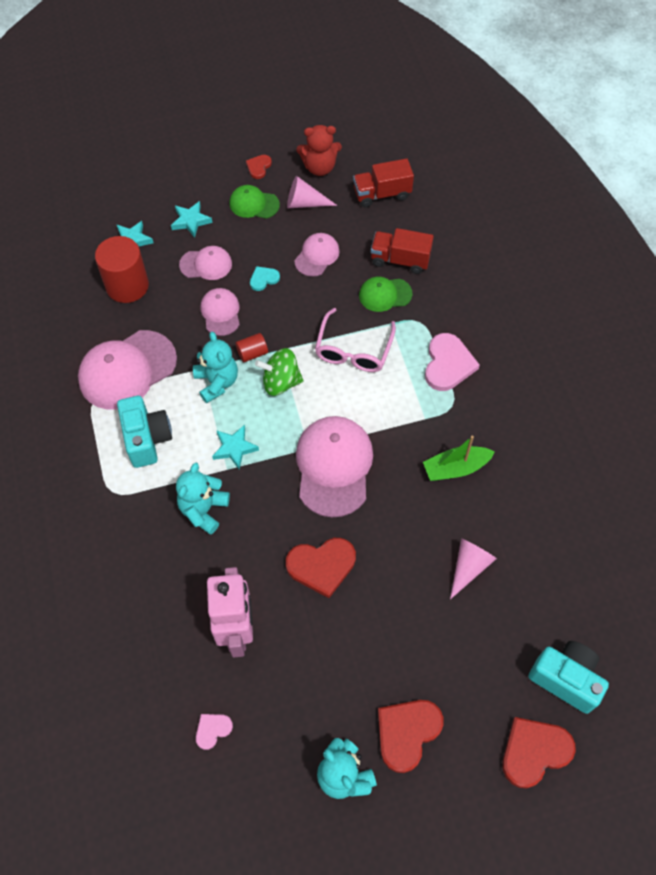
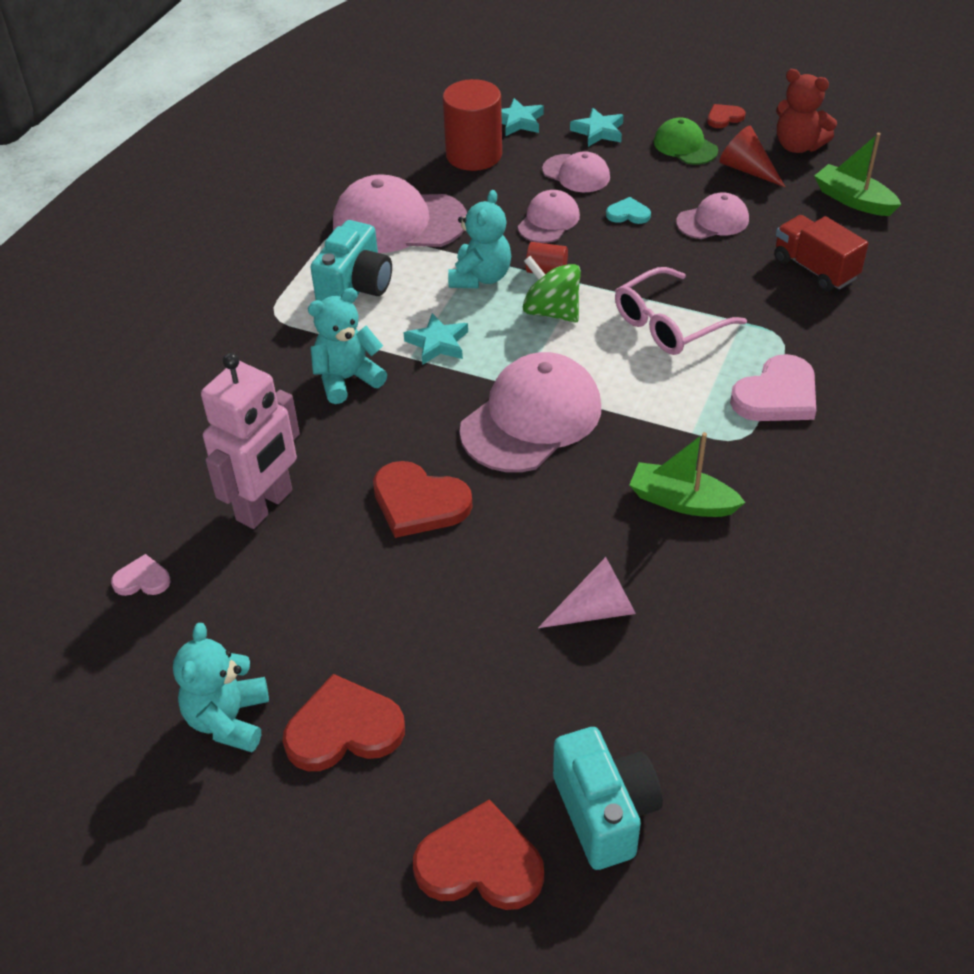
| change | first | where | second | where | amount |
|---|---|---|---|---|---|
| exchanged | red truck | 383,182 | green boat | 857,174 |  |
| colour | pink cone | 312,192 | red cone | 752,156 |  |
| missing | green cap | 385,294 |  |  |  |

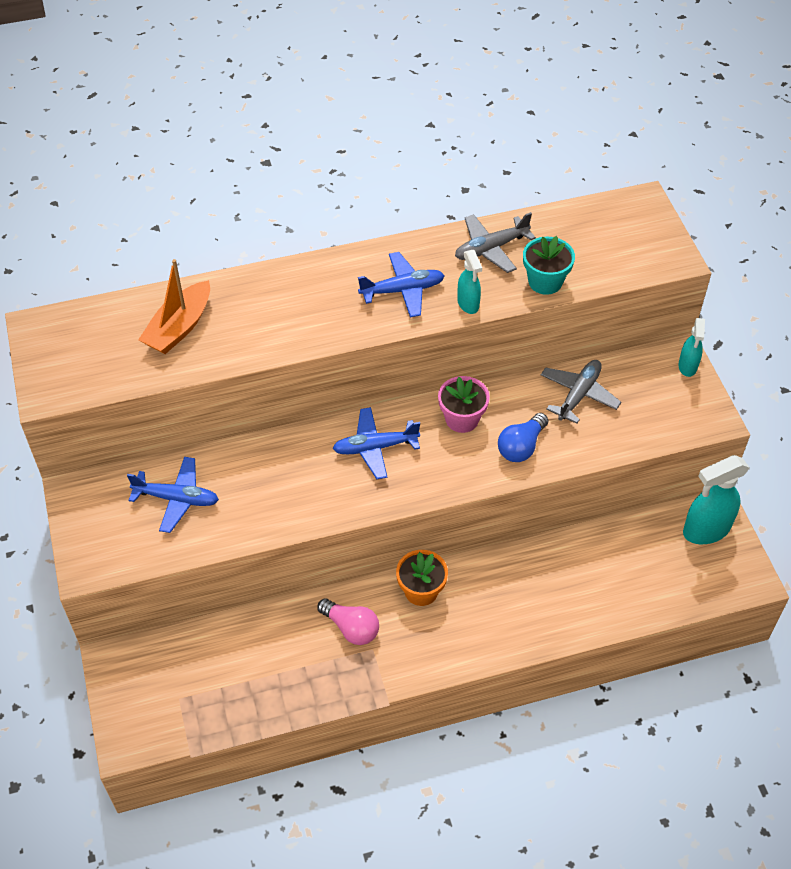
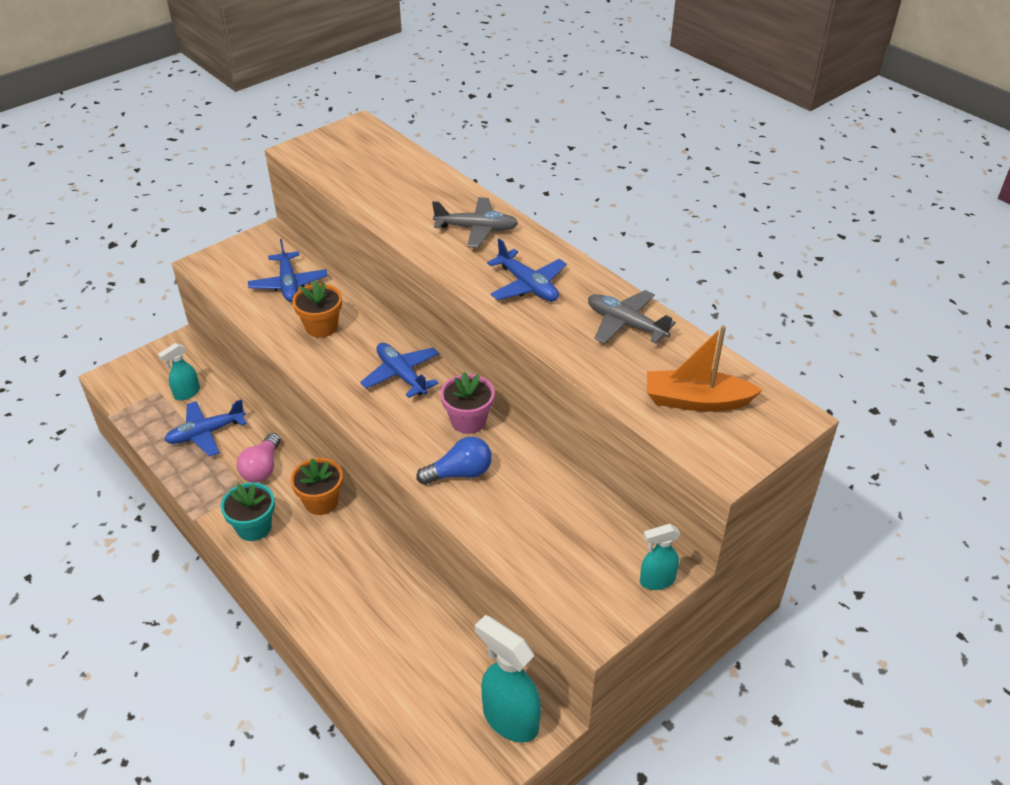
| change | first | where | second | where | amount |
|---|---|---|---|---|---|
| relocated | turquoise flower pot | 549,265 |  | 247,511 |  |
| relocated | turquoise spray bottle | 469,282 |  | 179,371 |  |
| relocated | orange boat | 174,306 |  | 704,368 |  |
| relocated | grey plane | 581,392 |  | 475,222 |  |
| spun | blue light bulb | 523,437 |  | 454,461 | 150 degrees clockwise |
| appeared |  |  | orange flower pot | 317,309 |  |
| appeared |  |  | blue plane | 205,428 |  |

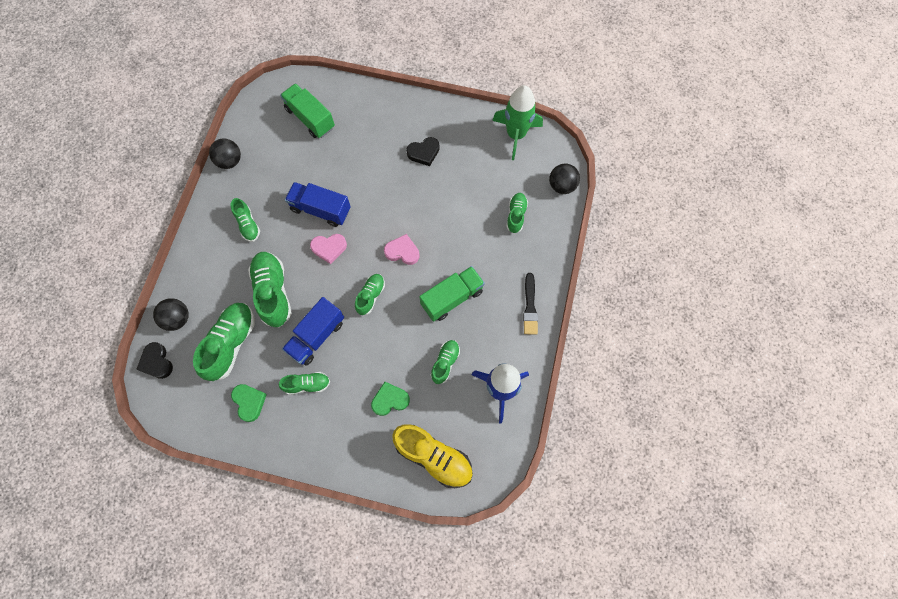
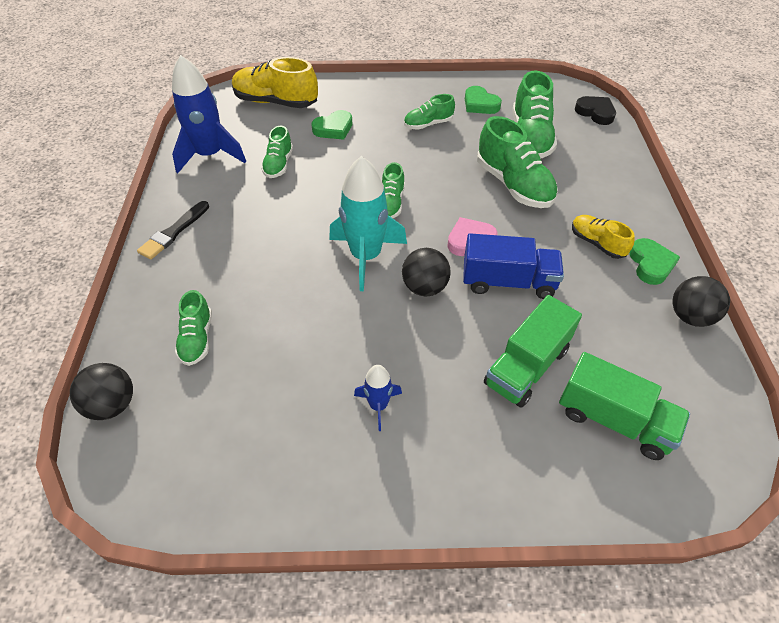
| change | first | where | second | where | amount |
|---|---|---|---|---|---|
| missing | green rocket | 517,122 |  |  |  |
| exchanged | black heart | 423,151 | blue rocket | 378,398 |  |
| colour | green shoe | 245,220 | yellow shoe | 603,237 |  |
| exchanged | pink heart | 401,249 | turquoise rocket | 368,223 |  |
| relocated | green truck | 452,293 |  | 533,351 |  |
| spun | black brush | 530,304 |  | 173,230 | 135 degrees counterclockwise |
| missing | blue truck | 313,331 |  |  |  |
| relocated | black ball | 171,314 |  | 426,272 |  |
| appeared |  |  | green heart | 654,261 |  |

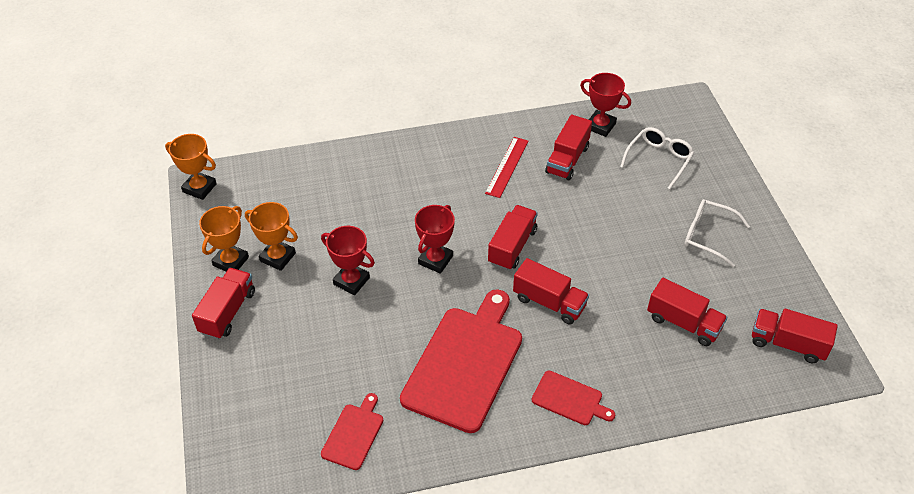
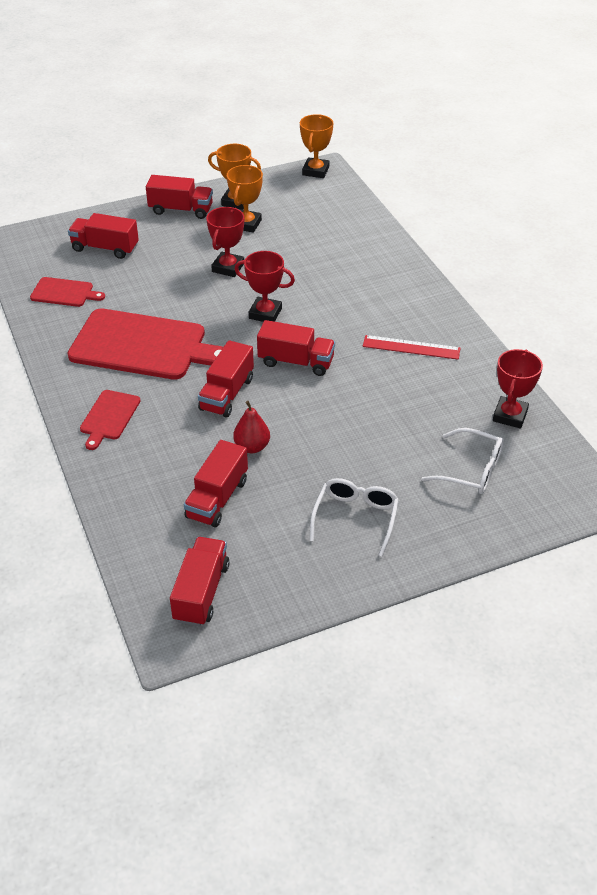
| change | first | where | second | where | amount |
|---|---|---|---|---|---|
| relocated | red truck | 568,148 |  | 103,236 |  |
| appeared |  |  | red pear | 251,427 |  |

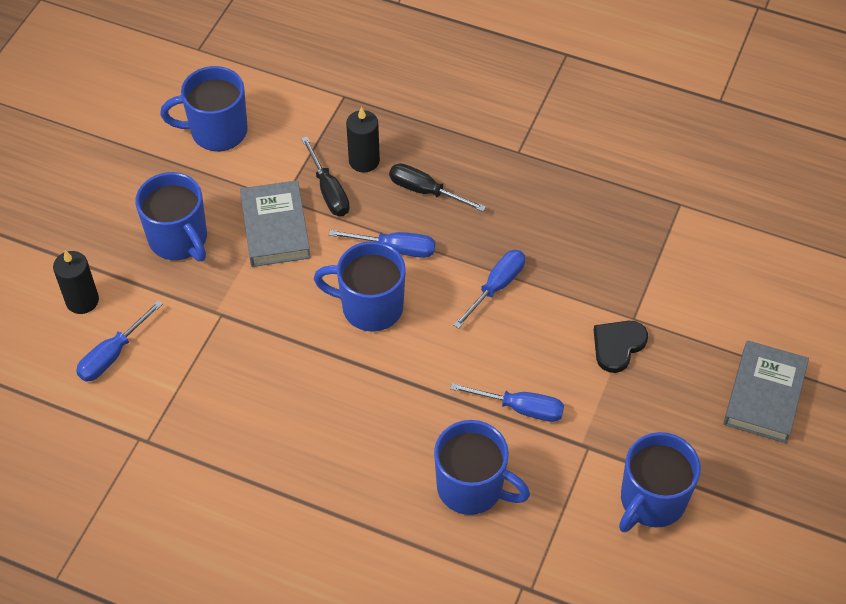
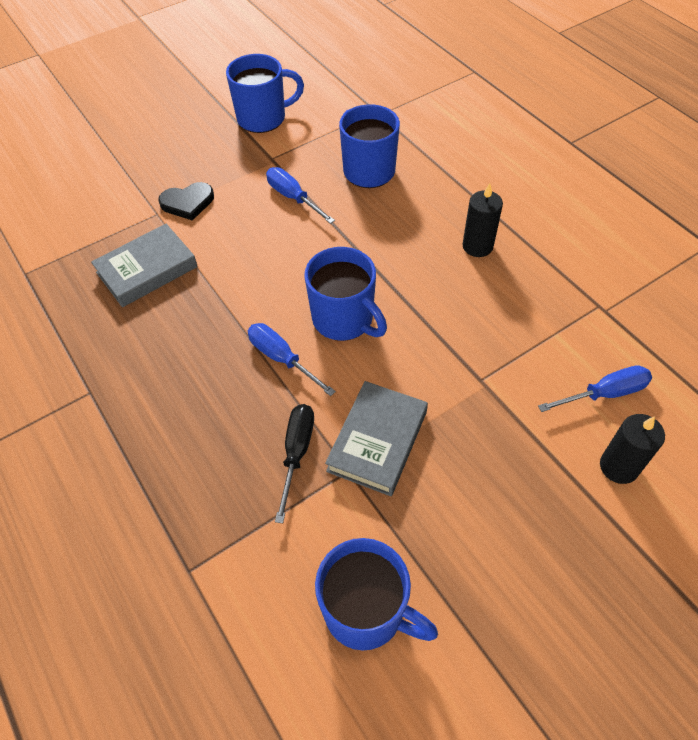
| change | first | where | second | where | amount |
|---|---|---|---|---|---|
| relocated | black candle | 363,140 |  | 482,220 |  |
| missing | black screwdriver | 437,187 |  |  |  |
| missing | blue mug | 171,216 |  |  |  |
| missing | blue screwdriver | 489,289 |  |  |  |
| relocated | grey book | 766,391 |  | 144,265 |  |

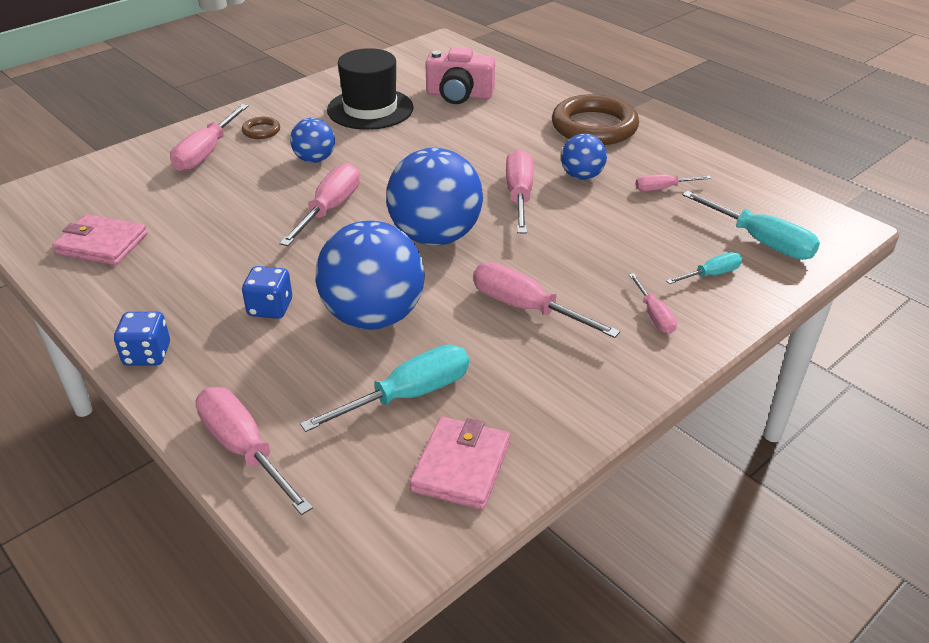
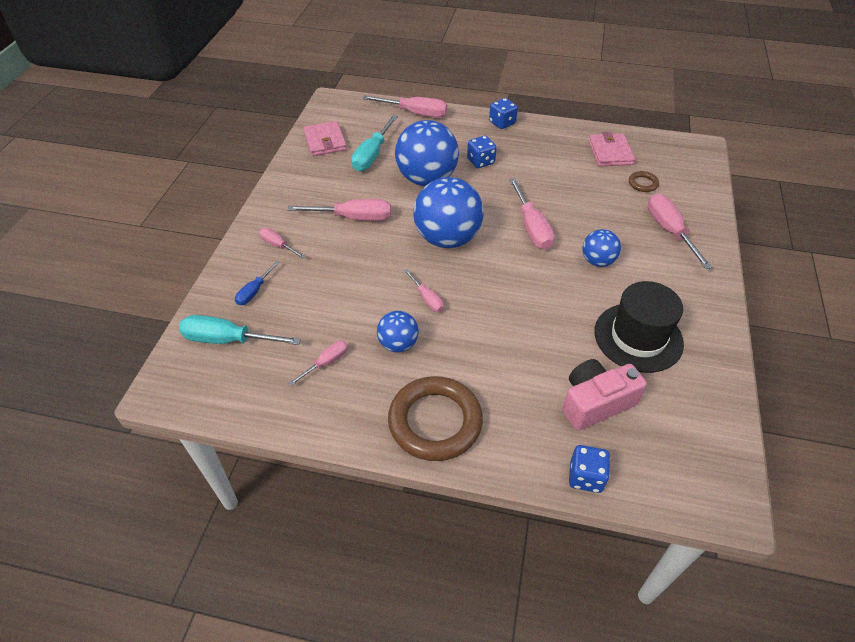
| change | first | where | second | where | amount |
|---|---|---|---|---|---|
| relocated | brown ring | 261,128 |  | 644,181 |  |
| size | pink screwdriver | 519,191 |  | 424,290 | x0.57 |
| spun | pink wallet | 99,239 |  | 611,149 | 75 degrees counterclockwise |
| colour | turquoise screwdriver | 704,268 | blue screwdriver | 257,283 |  |
| appeared |  |  | blue dice | 589,469 |  |

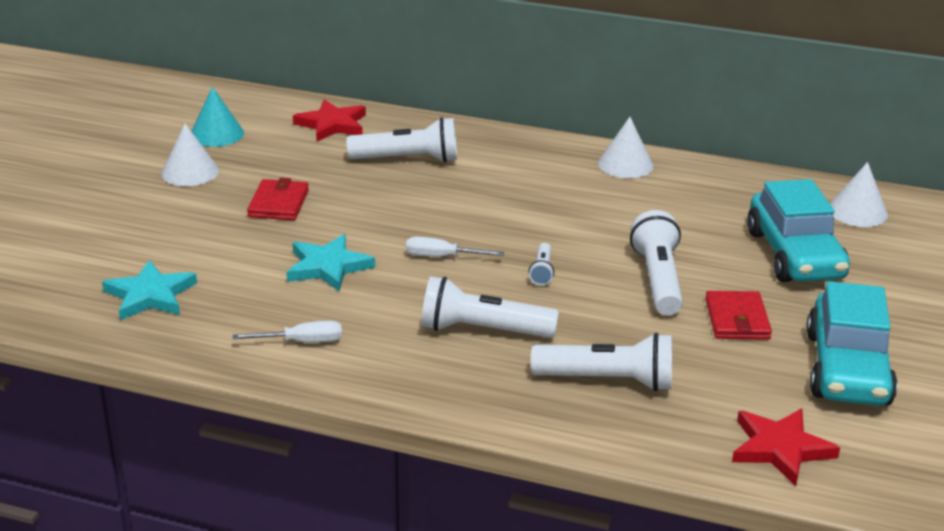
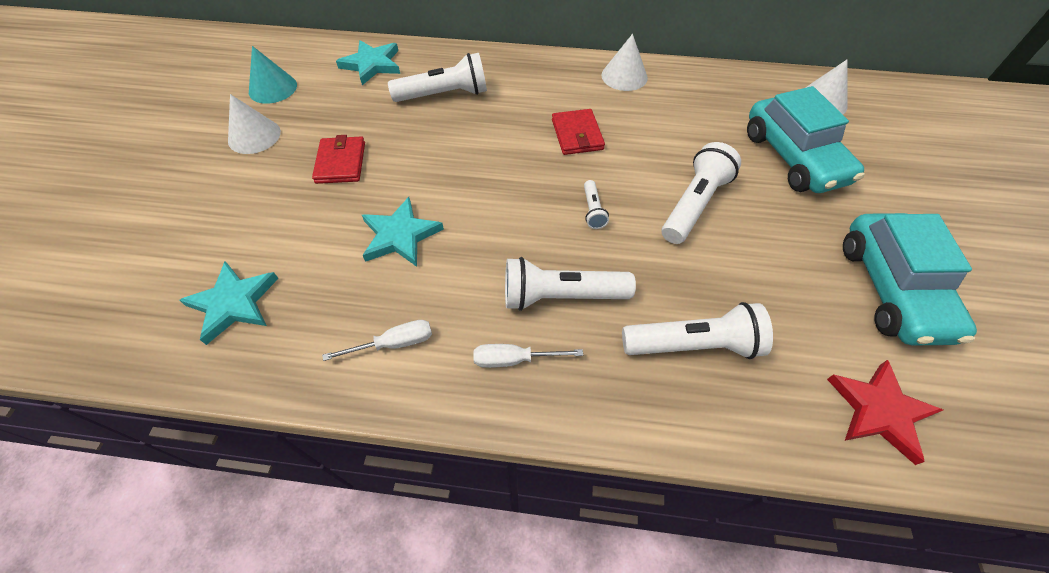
| change | first | where | second | where | amount |
|---|---|---|---|---|---|
| colour | red star | 329,120 | turquoise star | 368,62 |  |
| spun | white flashlight | 656,263 |  | 701,193 | 45 degrees clockwise |
| relocated | white screwdriver | 455,247 |  | 528,356 |  |
| relocated | red wallet | 738,315 |  | 578,132 |  |

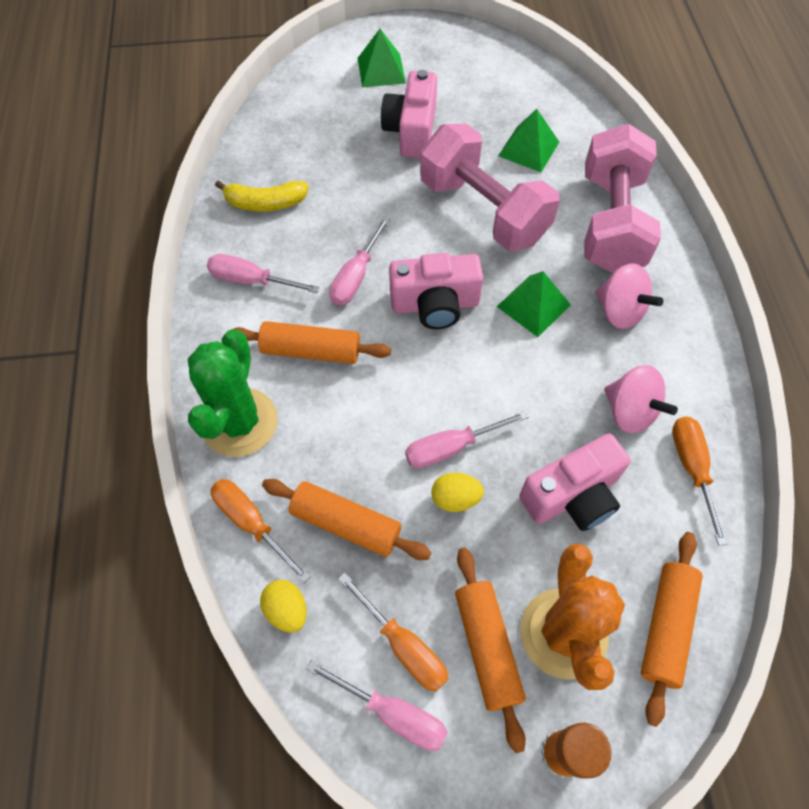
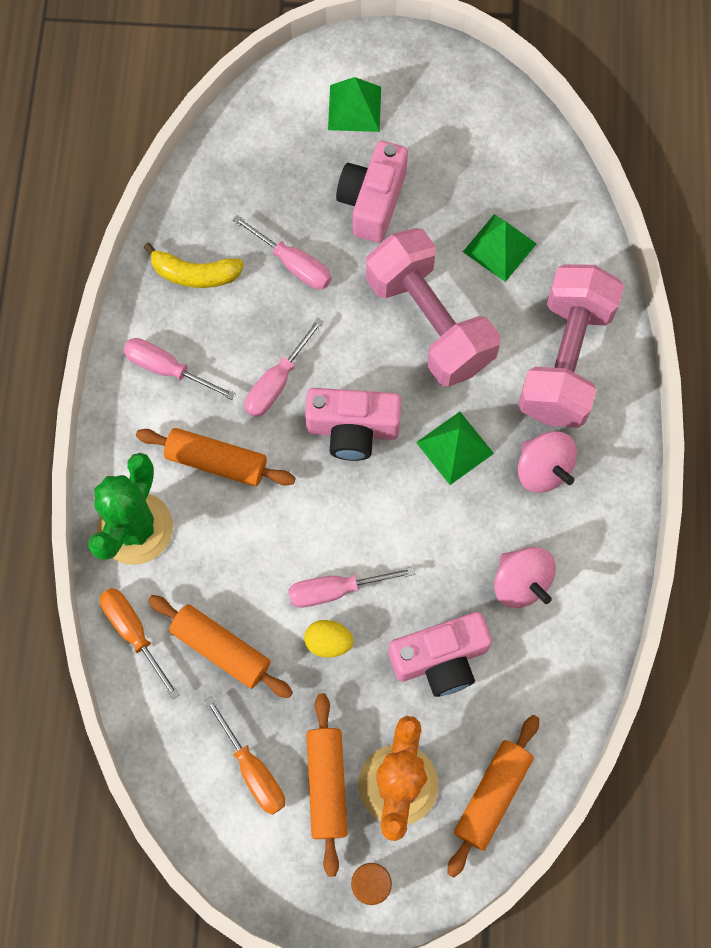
| change | first | where | second | where | amount |
|---|---|---|---|---|---|
| missing | orange screwdriver | 699,481 |  |  |  |
| missing | yellow egg | 283,606 |  |  |  |
| relocated | pink screwdriver | 377,705 |  | 282,252 |  |

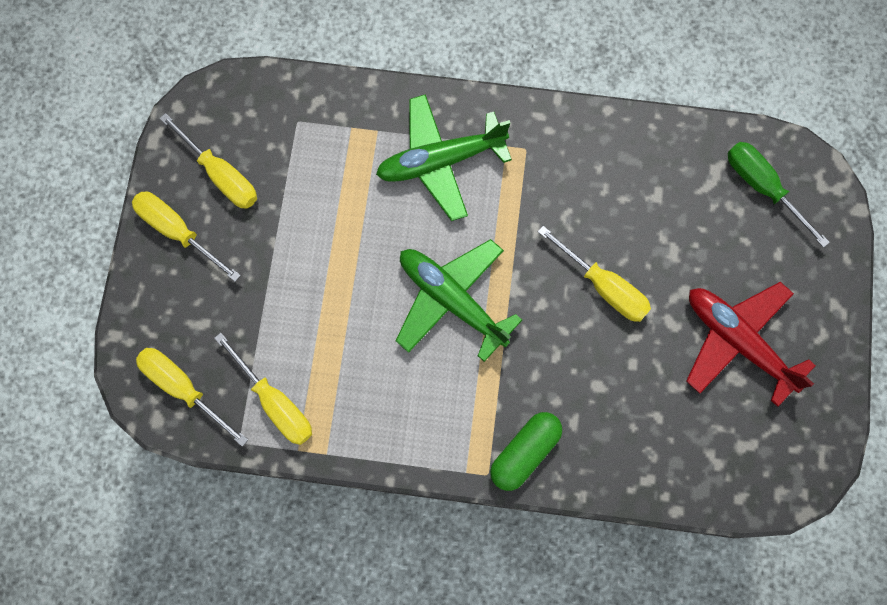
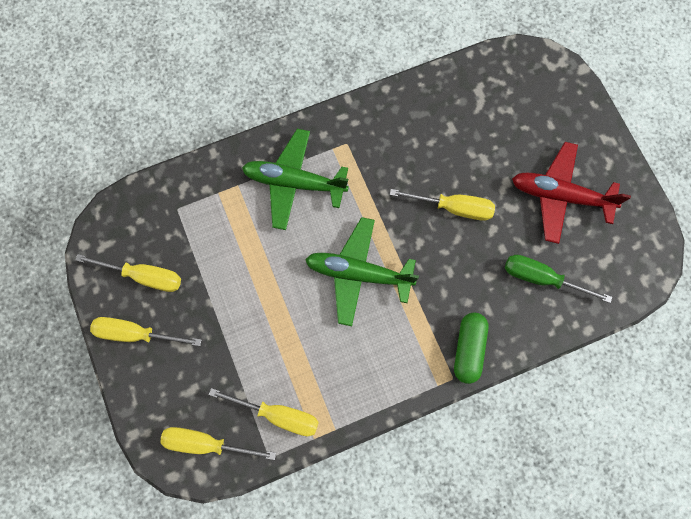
| change | first | where | second | where | amount |
|---|---|---|---|---|---|
| spun | green plane | 444,157 |  | 295,179 | 60 degrees clockwise |
| relocated | green screwdriver | 779,195 |  | 558,279 |  |

